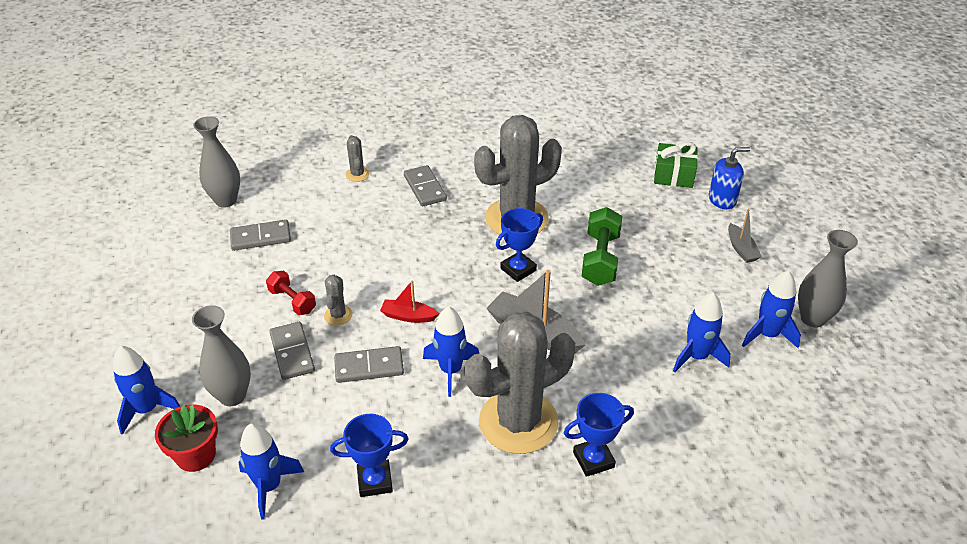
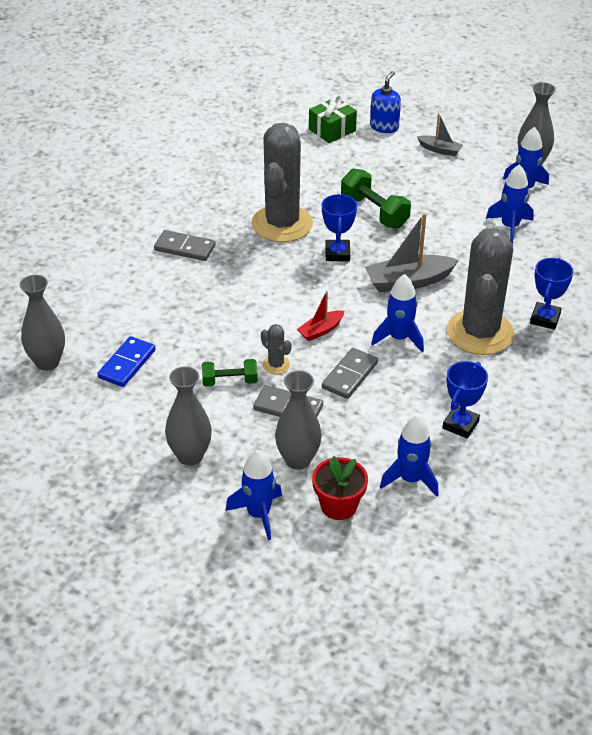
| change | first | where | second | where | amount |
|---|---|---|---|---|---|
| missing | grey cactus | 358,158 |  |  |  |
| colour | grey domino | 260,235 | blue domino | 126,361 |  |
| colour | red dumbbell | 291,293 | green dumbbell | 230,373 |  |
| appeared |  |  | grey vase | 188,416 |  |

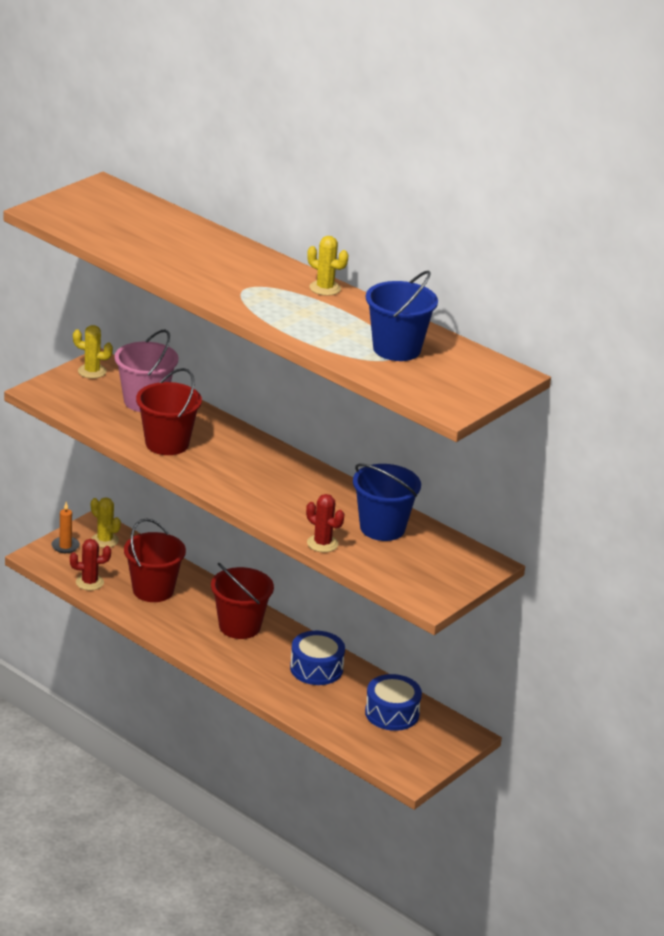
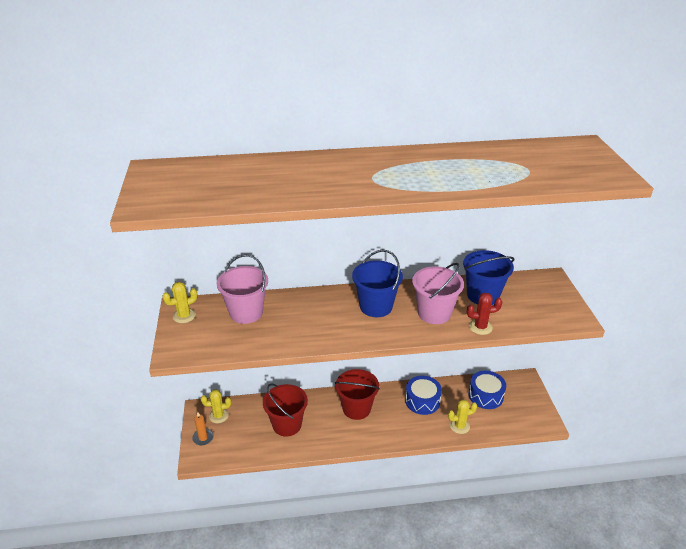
| change | first | where | second | where | amount |
|---|---|---|---|---|---|
| relocated | yellow cactus | 327,266 |  | 462,417 |  |
| relocated | blue bucket | 402,315 |  | 377,283 |  |
| missing | red bucket | 169,411 |  |  |  |
| missing | red cactus | 90,564 |  |  |  |
| appeared |  |  | pink bucket | 438,293 |  |

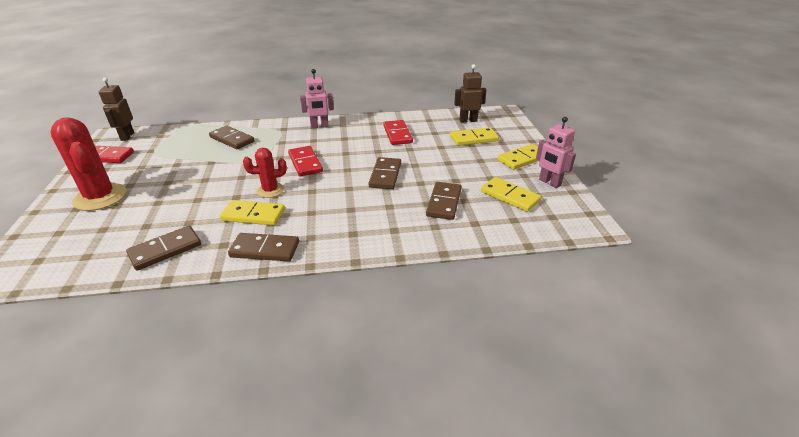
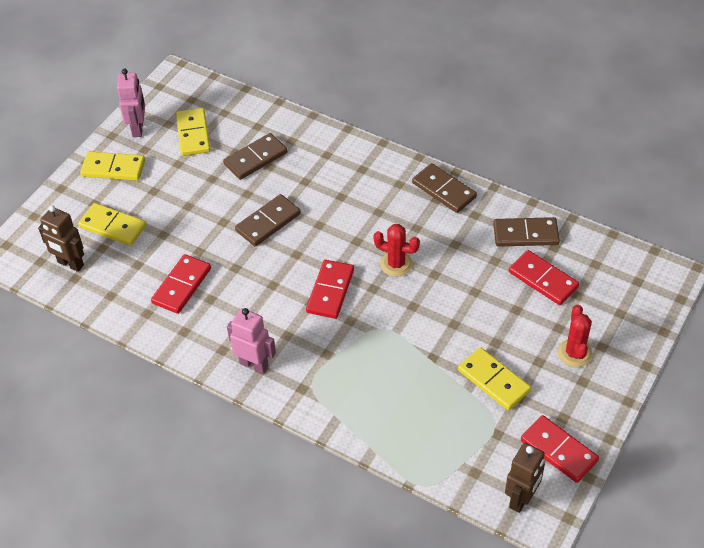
| change | first | where | second | where | amount |
|---|---|---|---|---|---|
| size | red cactus | 88,164 |  | 575,336 | x0.57 |
| missing | brown domino | 232,137 |  |  |  |
| relocated | yellow domino | 252,213 |  | 494,379 |  |
| appeared |  |  | red domino | 544,277 |  |

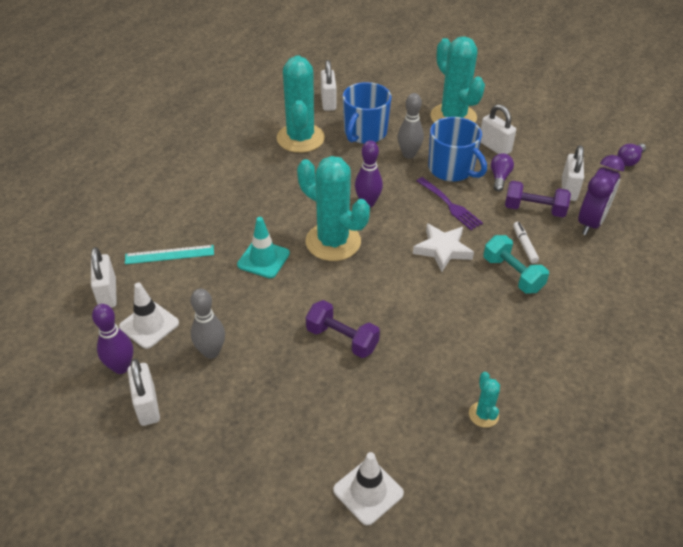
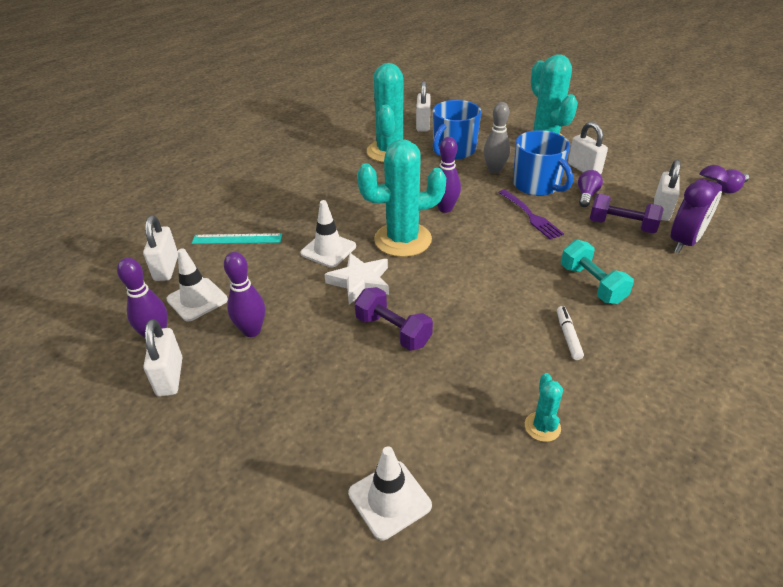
| change | first | where | second | where | amount |
|---|---|---|---|---|---|
| spun | turquoise cactus | 333,208 |  | 401,198 | 60 degrees counterclockwise |
| colour | turquoise traffic cone | 263,247 | white traffic cone | 328,233 |  |
| relocated | white marker | 526,243 |  | 570,333 |  |
| relocated | white star | 443,247 |  | 356,279 |  |
| colour | grey bowling pin | 208,324 | purple bowling pin | 244,294 |  |

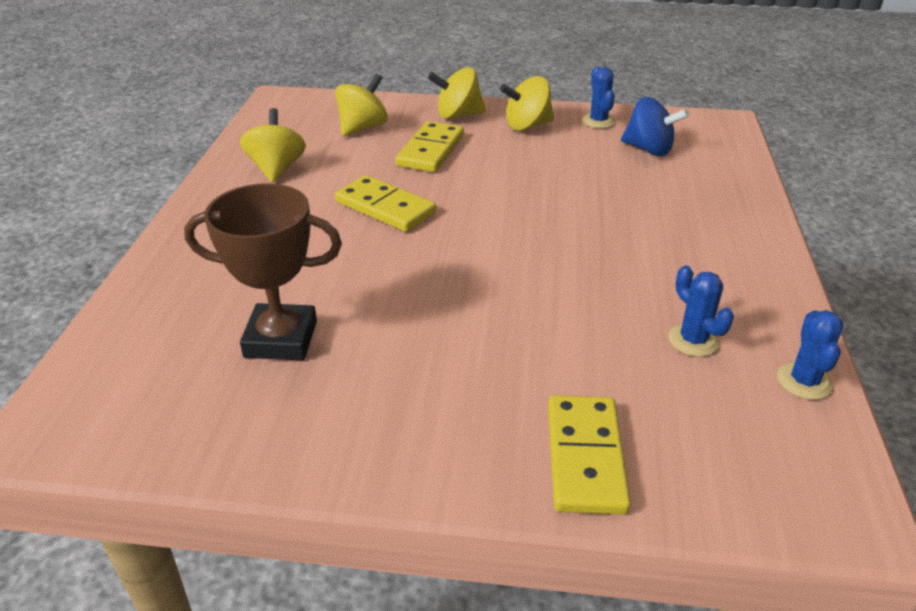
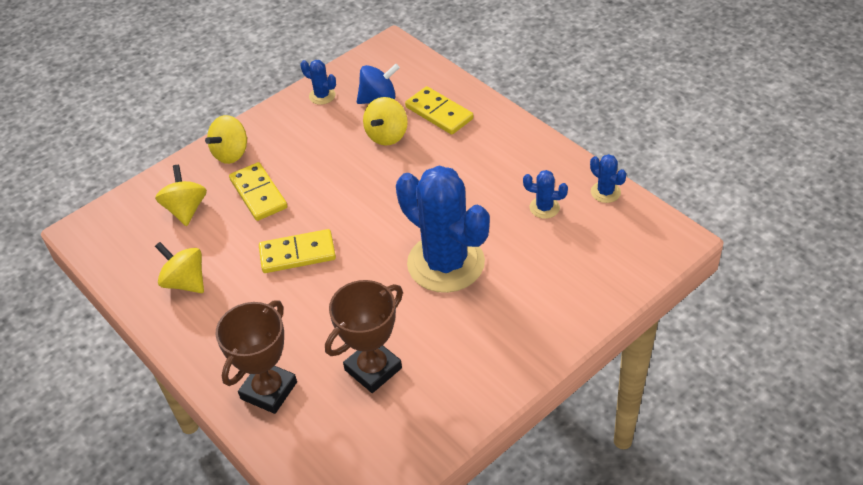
| change | first | where | second | where | amount |
|---|---|---|---|---|---|
| relocated | yellow spinning top | 527,103 |  | 385,121 |  |
| relocated | yellow domino | 589,455 |  | 439,110 |  |
| appeared |  |  | blue cactus | 443,229 |  |
| appeared |  |  | brown trophy | 256,357 |  |

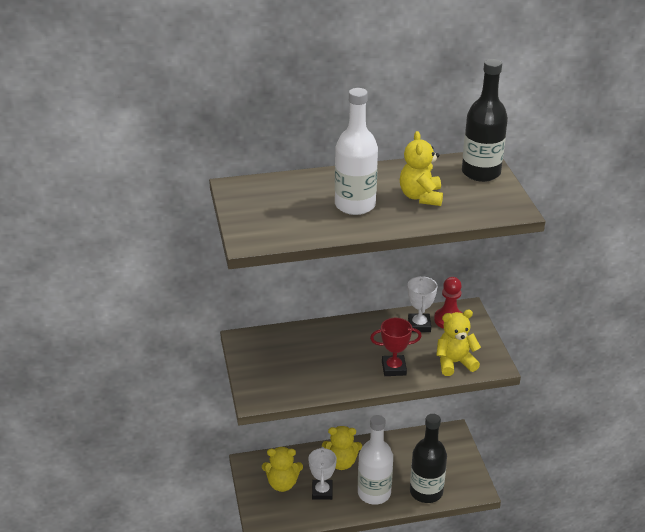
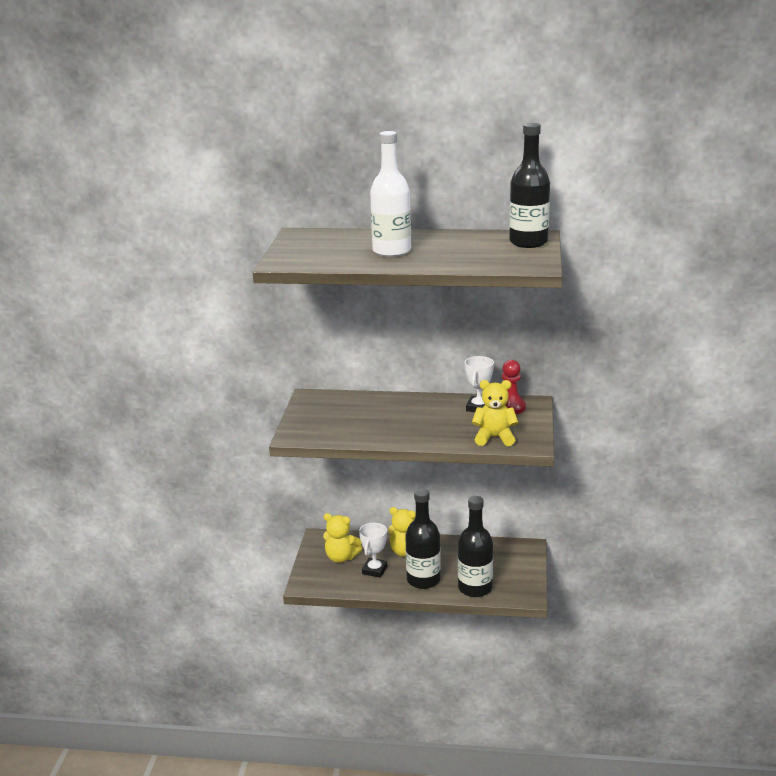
| change | first | where | second | where | amount |
|---|---|---|---|---|---|
| missing | yellow teddy bear | 421,168 |  |  |  |
| missing | red trophy | 396,347 |  |  |  |
| colour | white bottle | 375,460 | black bottle | 423,539 |  |

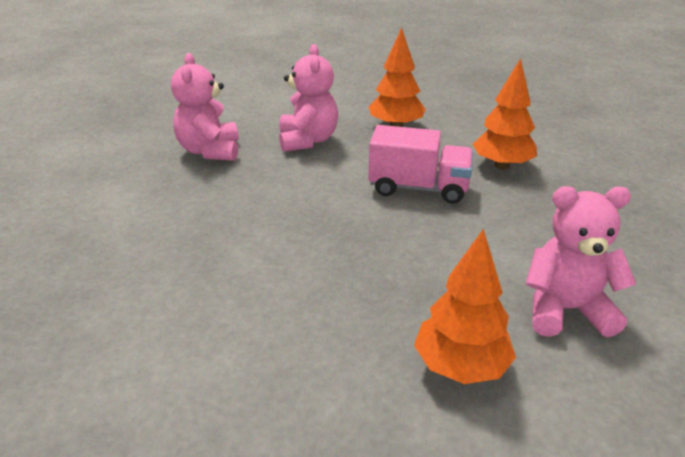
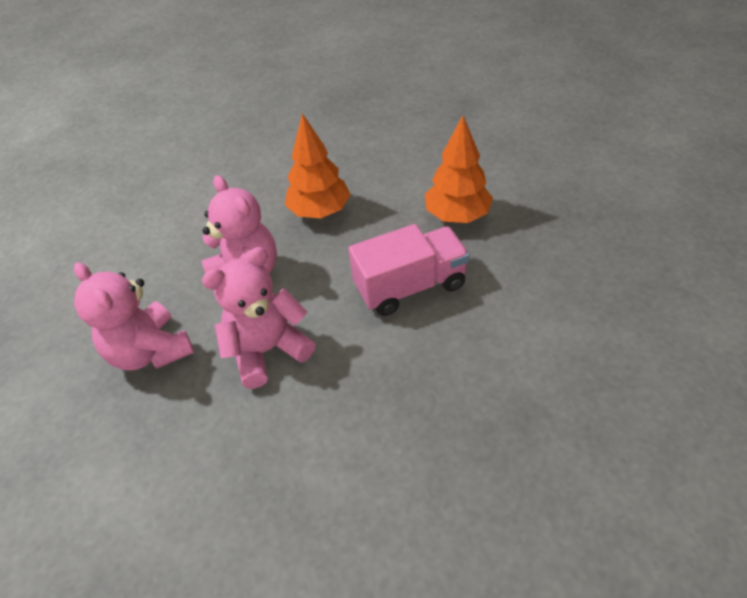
| change | first | where | second | where | amount |
|---|---|---|---|---|---|
| relocated | pink teddy bear | 581,261 |  | 258,318 |  |
| missing | orange tree | 465,306 |  |  |  |

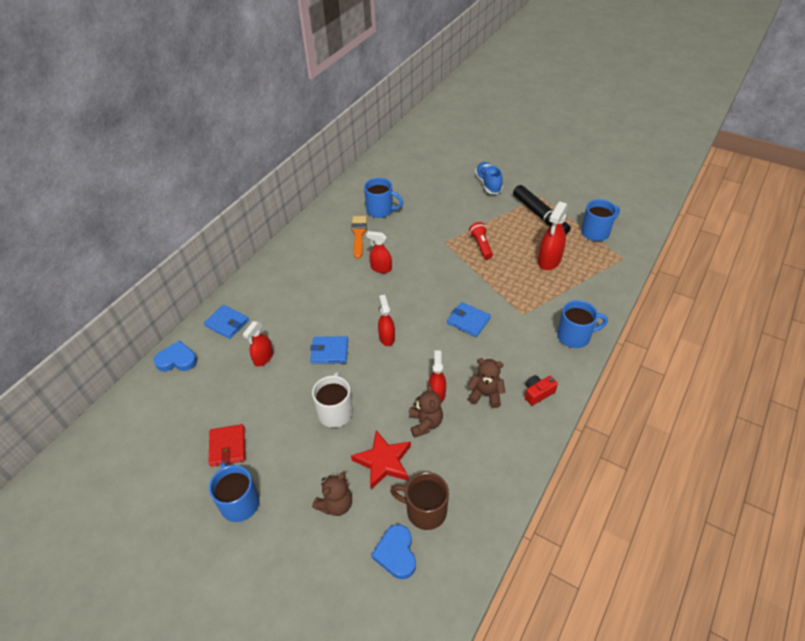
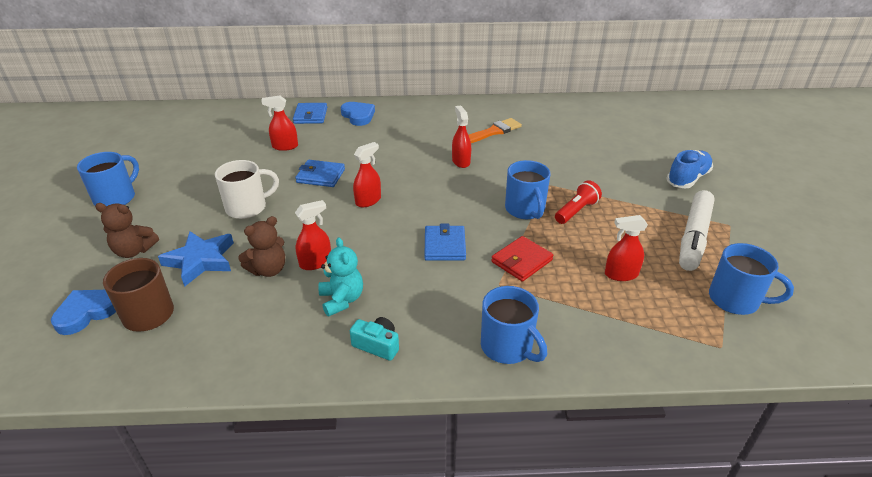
| change | first | where | second | where | amount |
|---|---|---|---|---|---|
| relocated | blue mug | 383,198 |  | 528,189 |  |
| colour | black marker | 542,209 | white marker | 697,230 |  |
| size | red spray bottle | 553,235 |  | 626,248 | x0.66 |
| spun | blue wallet | 329,350 |  | 320,173 | 45 degrees counterclockwise |
| relocated | blue heart | 175,355 |  | 358,114 |  |
| colour | brown teddy bear | 486,383 | turquoise teddy bear | 340,276 |  |
| colour | red camera | 541,390 | turquoise camera | 374,339 |  |
| relocated | red wallet | 226,445 |  | 522,258 |  |
| colour | red star | 381,459 | blue star | 196,258 |  |

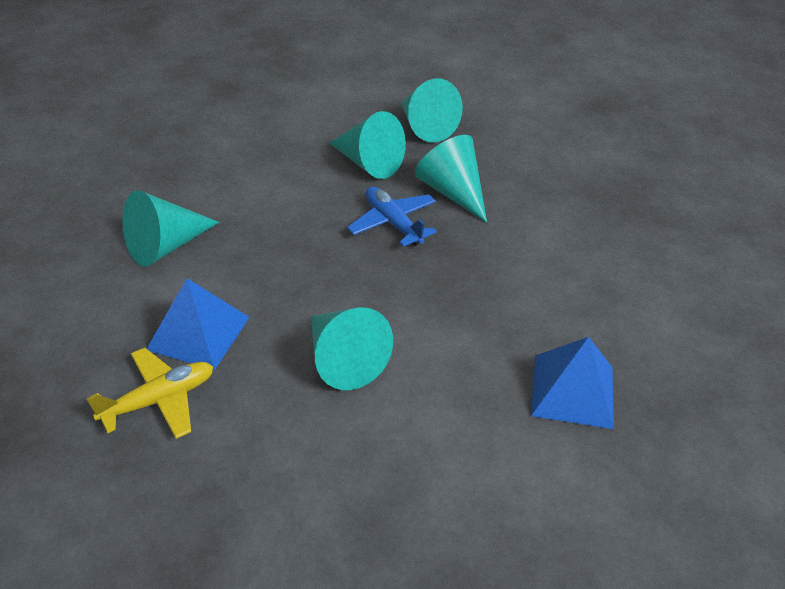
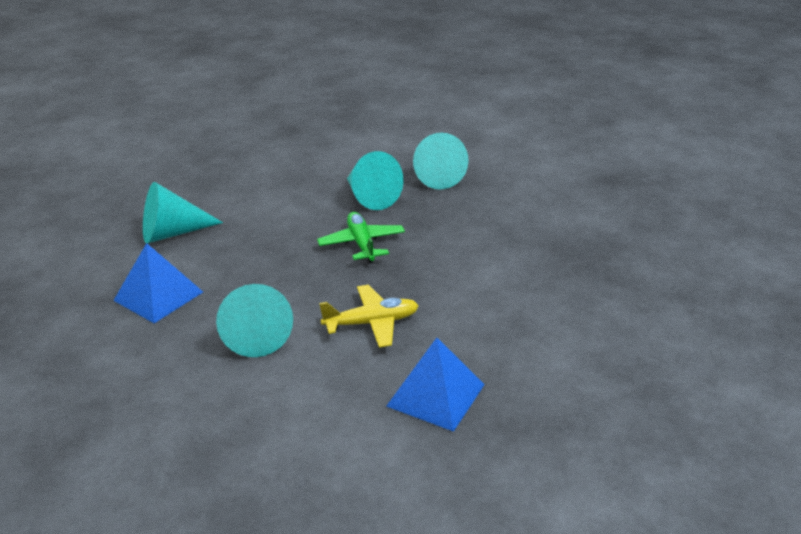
| change | first | where | second | where | amount |
|---|---|---|---|---|---|
| missing | turquoise cone | 451,179 |  |  |  |
| colour | blue plane | 392,217 | green plane | 361,237 |  |
| relocated | yellow plane | 149,393 |  | 369,316 |  |

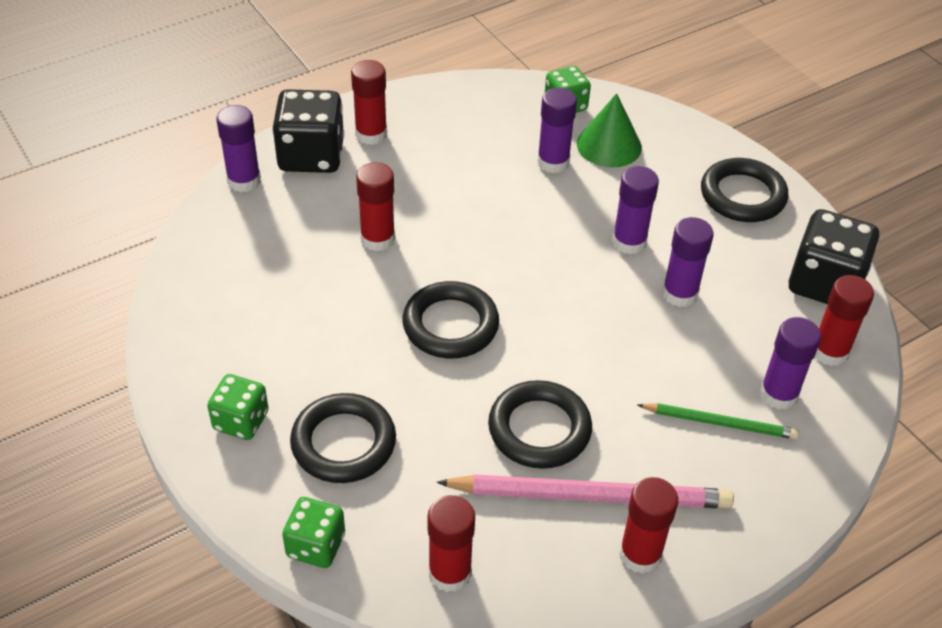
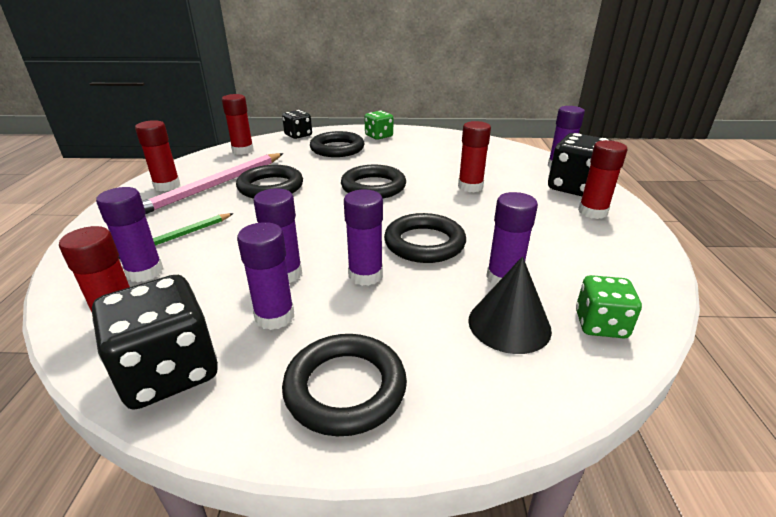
| change | first | where | second | where | amount |
|---|---|---|---|---|---|
| colour | green cone | 609,130 | black cone | 510,305 |  |
| colour | green dice | 313,532 | black dice | 297,124 |  |
| appeared |  |  | black ring | 425,238 |  |
| appeared |  |  | purple glue stick | 265,276 |  |

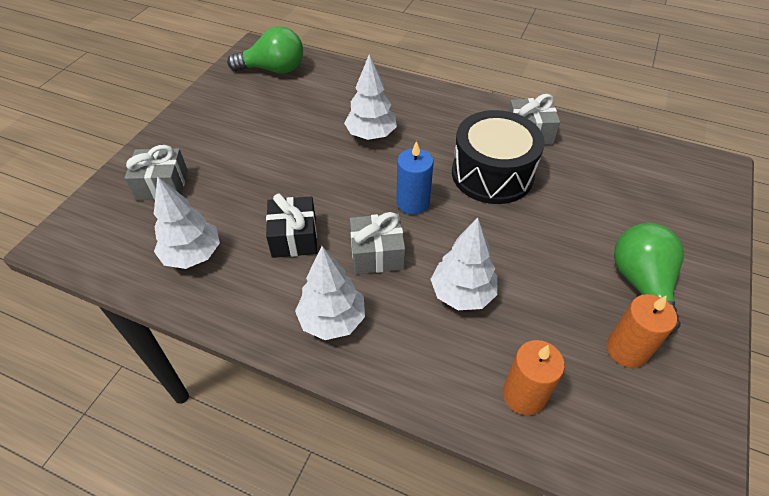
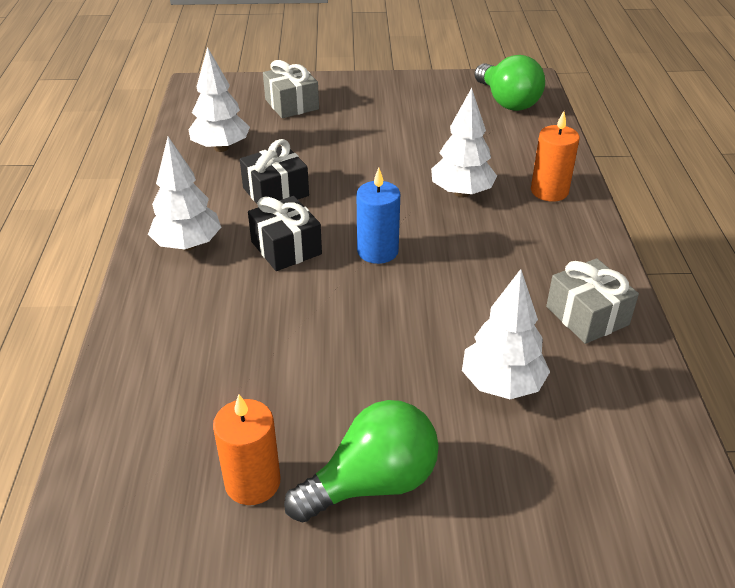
| change | first | where | second | where | amount |
|---|---|---|---|---|---|
| missing | black drum | 498,157 |  |  |  |
| colour | grey gift | 377,243 | black gift | 285,233 |  |
| relocated | white tree | 464,263 |  | 506,334 |  |
| relocated | orange candle | 534,377 |  | 555,156 |  |

